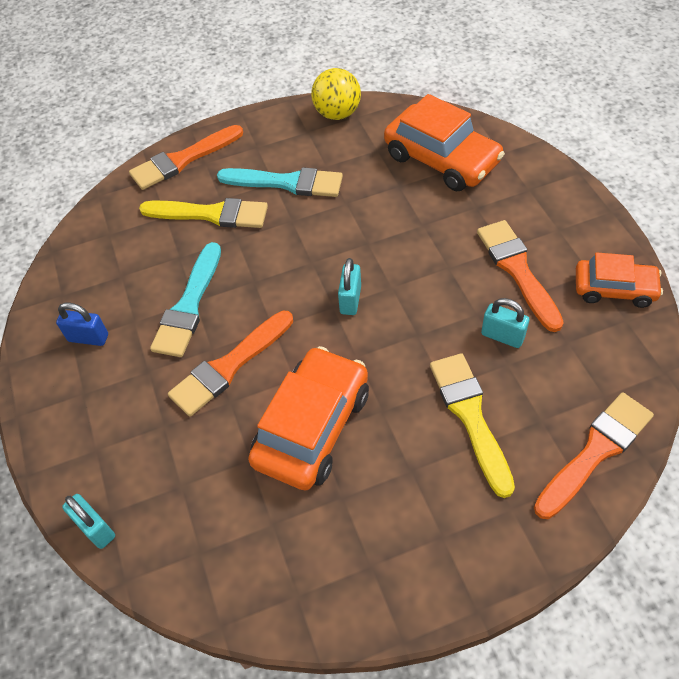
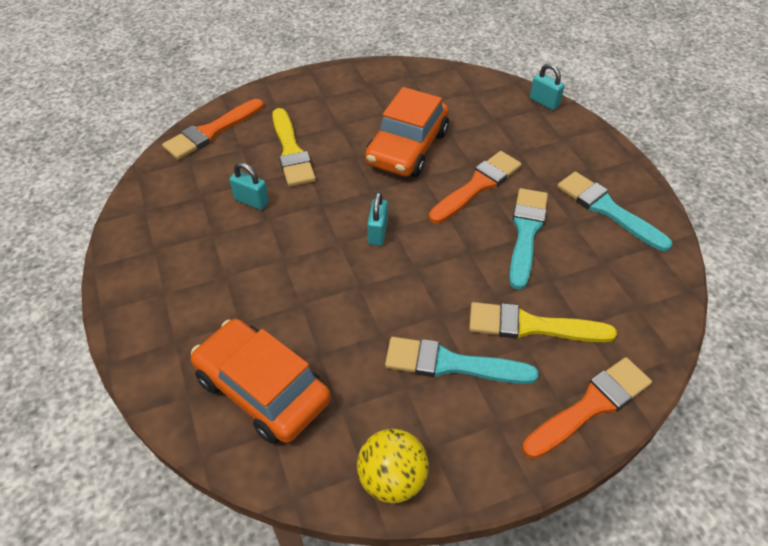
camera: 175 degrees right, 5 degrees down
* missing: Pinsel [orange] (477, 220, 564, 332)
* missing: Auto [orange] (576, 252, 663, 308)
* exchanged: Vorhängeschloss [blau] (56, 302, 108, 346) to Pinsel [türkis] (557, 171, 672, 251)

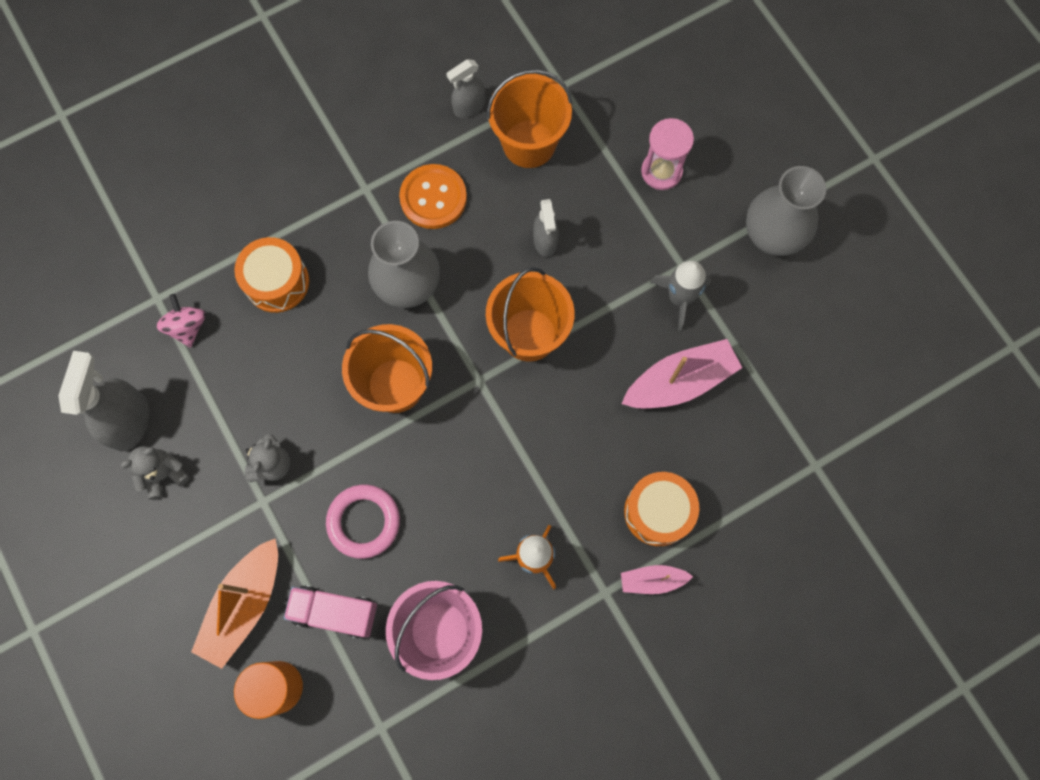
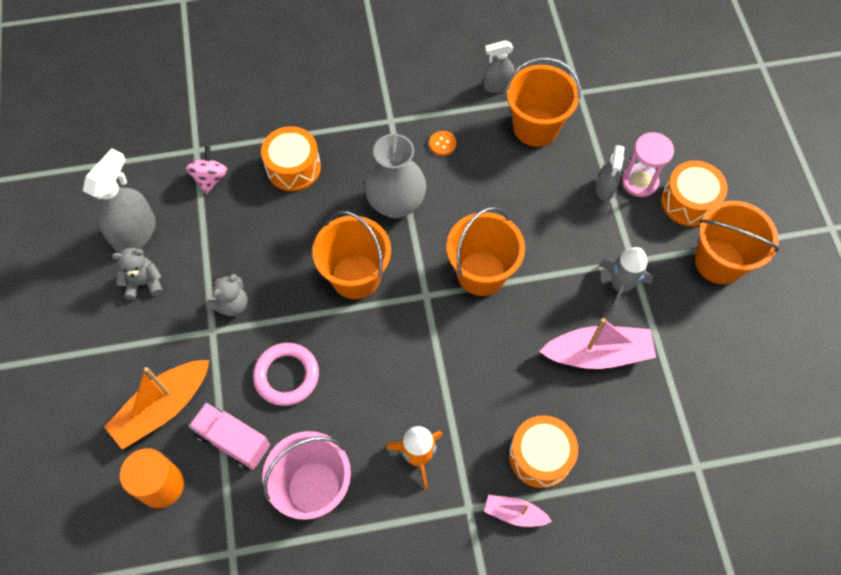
camera: 20 degrees right, 10 degrees down
* appeared: Trommel [orange] (661, 161, 728, 226)
* relocated: Sprühflasche [grau] (533, 199, 559, 257) to (596, 145, 625, 201)
* exchanged: Vase [grau] (746, 166, 826, 256) to Eimer [orange] (695, 201, 779, 284)
* size: Knopf [orange] (399, 164, 467, 229) = (429, 131, 456, 156) x0.48

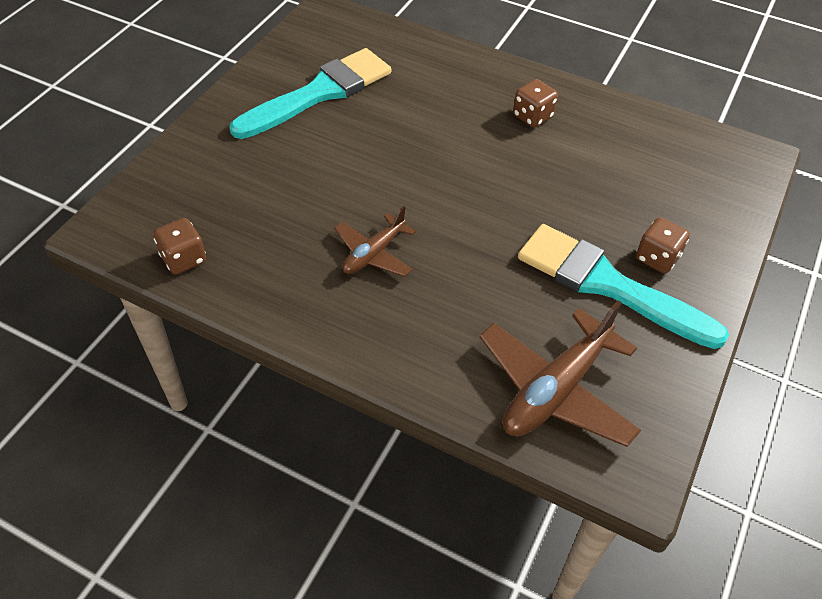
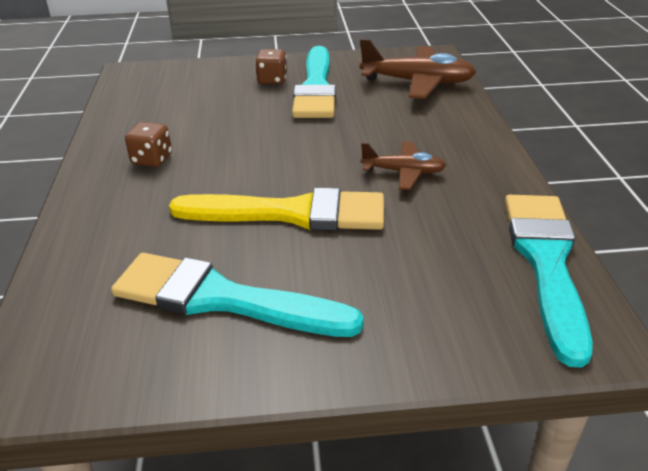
camera: 120 degrees left, 15 degrees down
* appeared: Pinsel [gelb] (169, 188, 384, 231)
* exchanged: Spielwürfel [braun] (153, 218, 206, 274) to Pinsel [türkis] (505, 195, 593, 368)

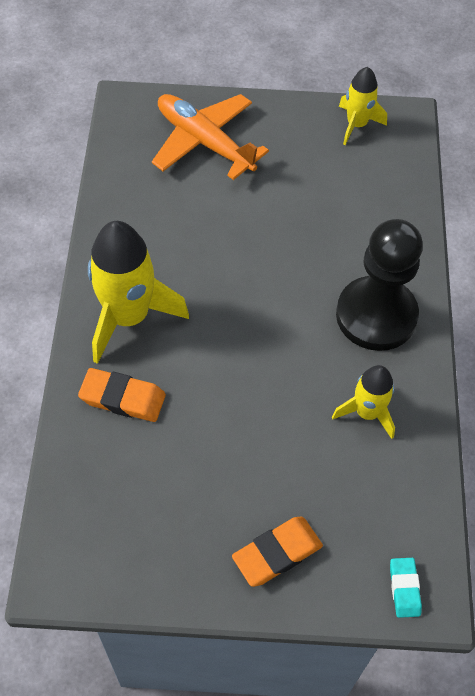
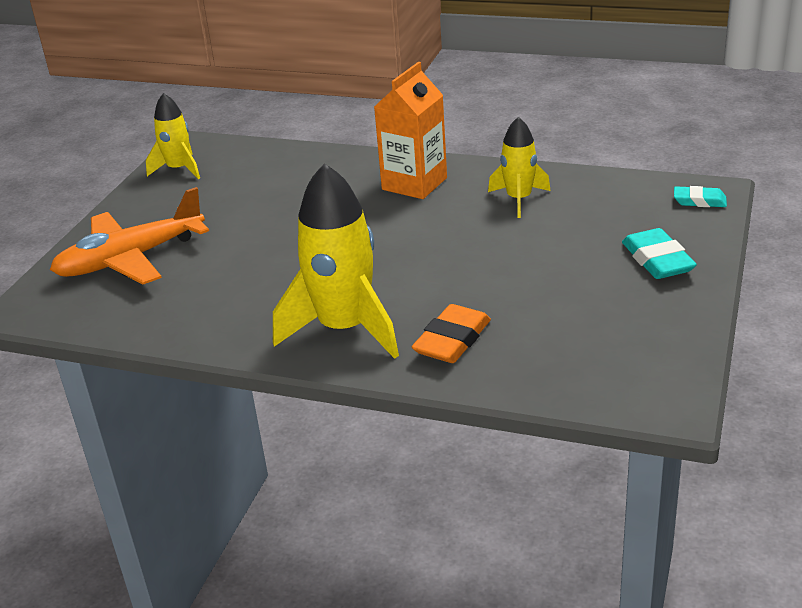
camera: 70 degrees left, 25 degrees down
* exchanged: Bauer [schwarz] (336, 219, 423, 351) to Getränkekarton [orange] (374, 62, 447, 199)
* colour: Radiergummi [orange] (232, 517, 323, 587) to Radiergummi [türkis] (622, 228, 697, 279)

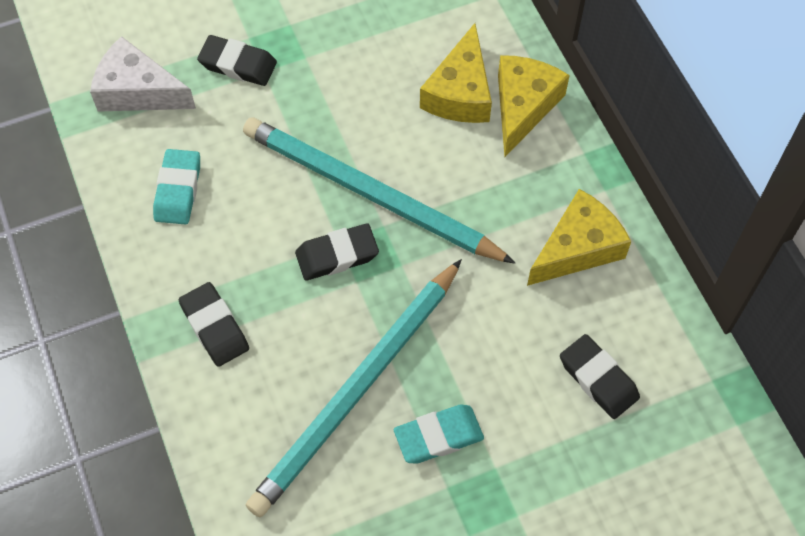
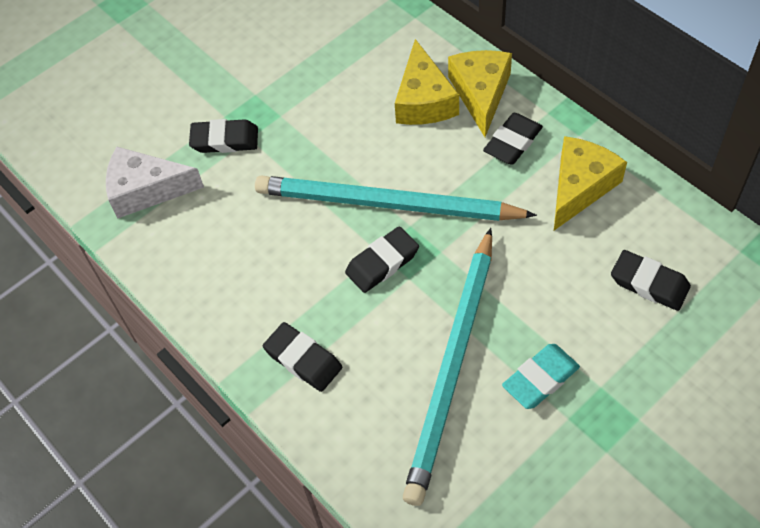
camera: 15 degrees left, 5 degrees down
* missing: Radiergummi [türkis] (153, 149, 200, 225)
* appeared: Radiergummi [schwarz] (483, 113, 543, 165)

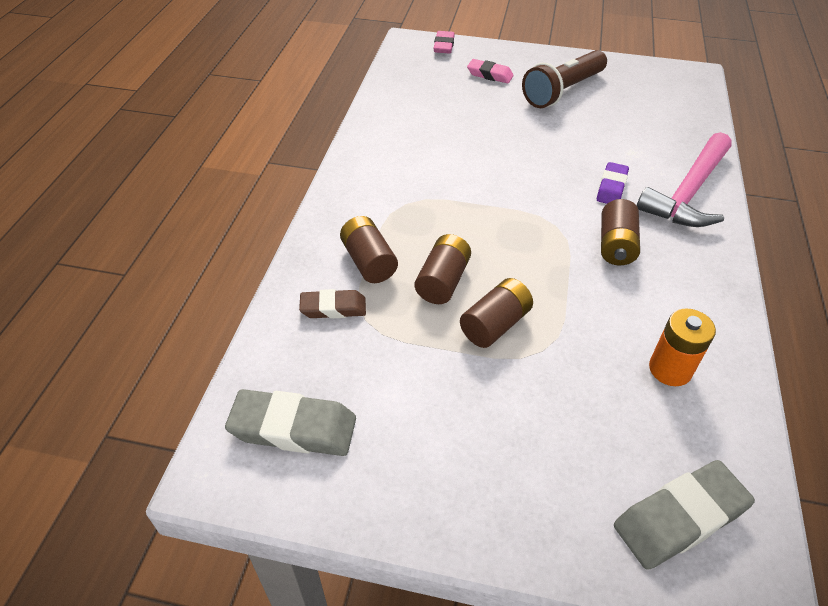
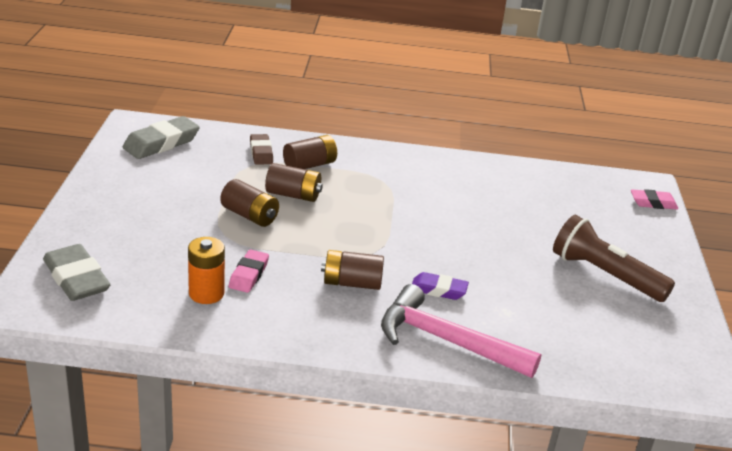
camera: 80 degrees right, 15 degrees down
* relocated: Radiergummi [rosa] (467, 59, 514, 83) to (229, 250, 269, 293)
* spun: Radiergummi [grau] (225, 389, 356, 456) = (122, 116, 200, 159) 45 degrees clockwise

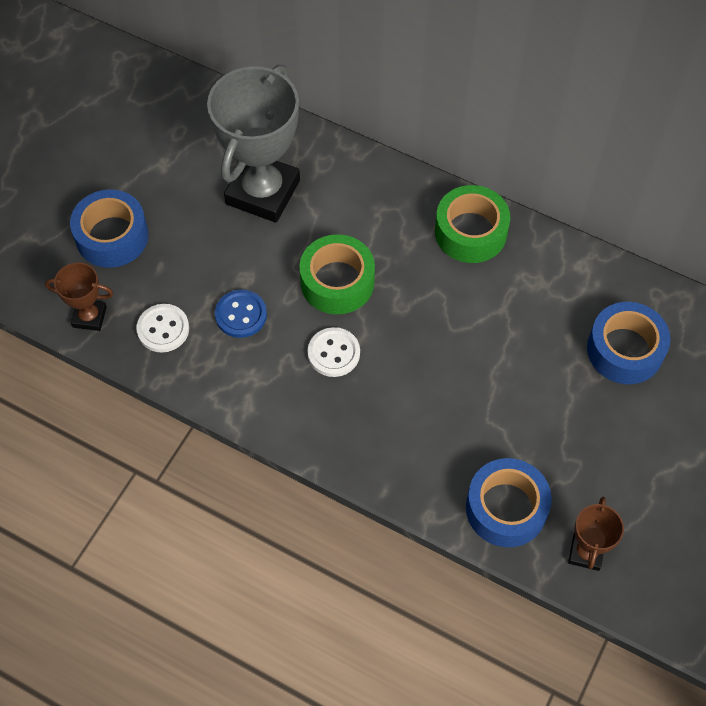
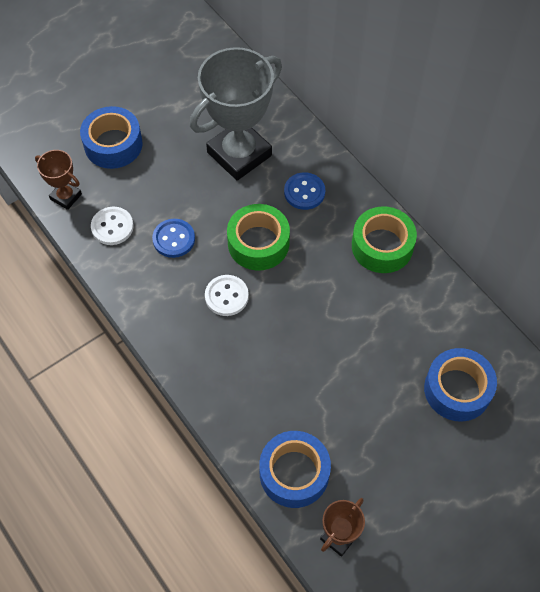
camera: 25 degrees right, 0 degrees up
* appeared: Knopf [blau] (284, 172, 325, 210)

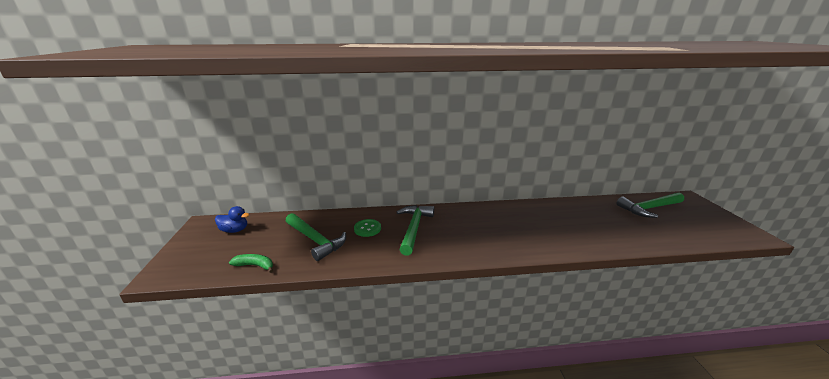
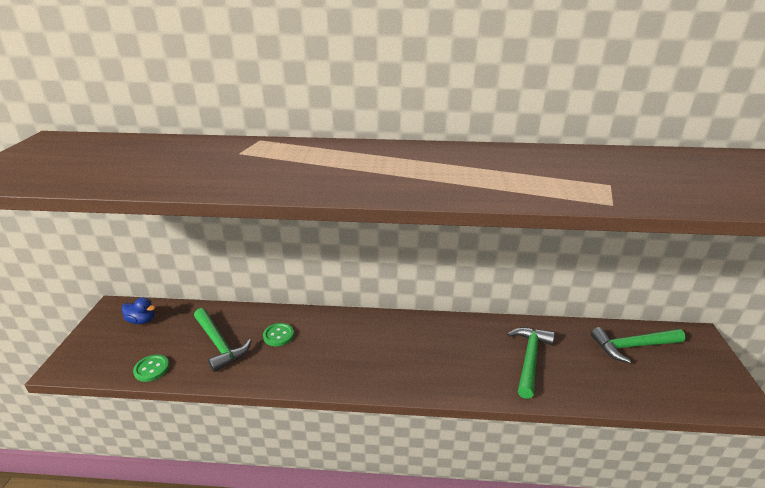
camera: 10 degrees right, 5 degrees up
* relocated: Hammer [grün] (397, 205, 434, 256) to (507, 327, 555, 399)
* exchanged: Banane [grün] (229, 254, 273, 273) to Knopf [grün] (133, 355, 169, 382)

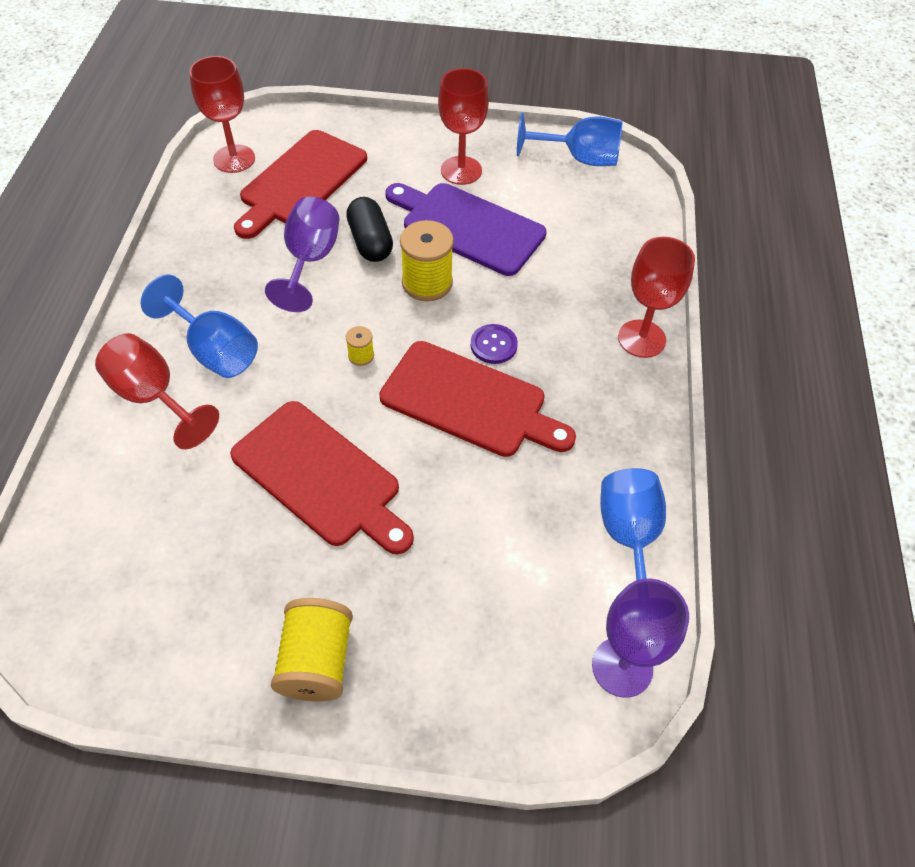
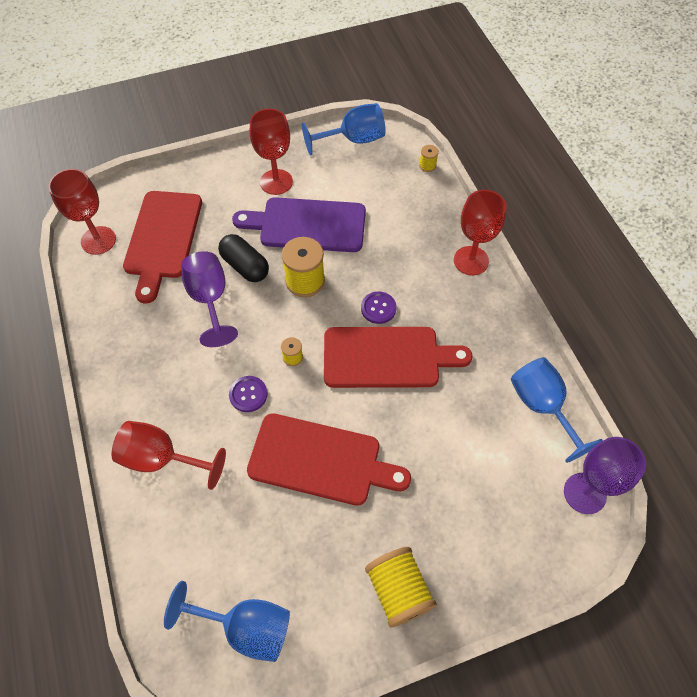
camera: 25 degrees left, 5 degrees up
* appeared: Knopf [lila] (229, 376, 267, 412)
* appeared: Garnrolle [gelb] (419, 145, 439, 172)
* relocated: Kelch [blau] (141, 275, 258, 378) to (164, 581, 290, 662)

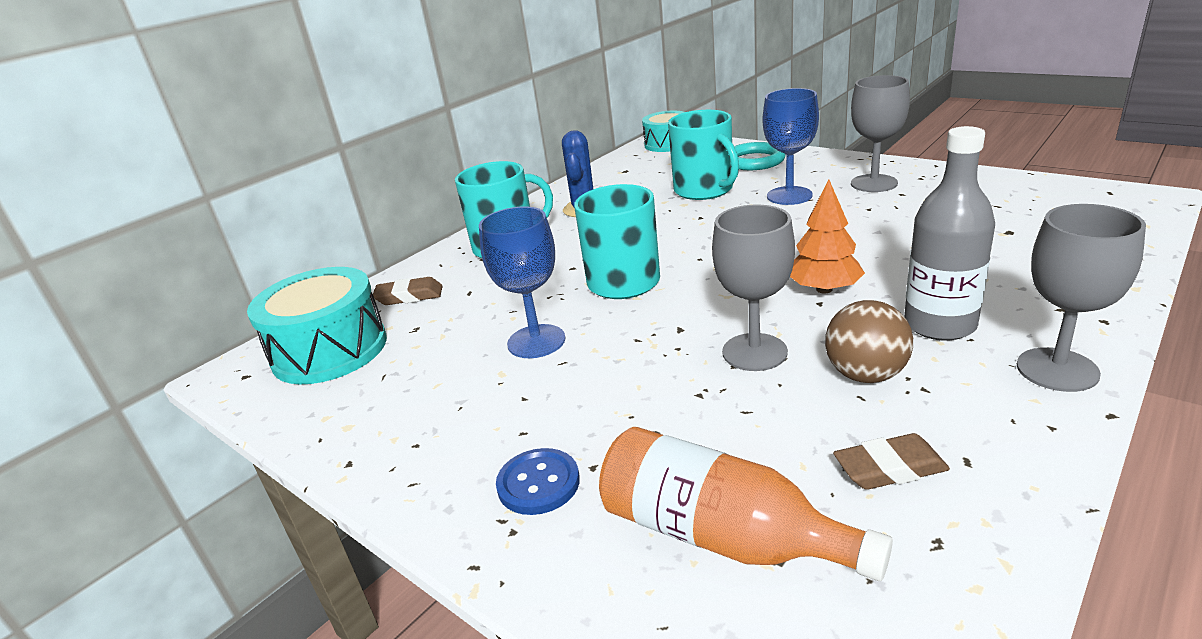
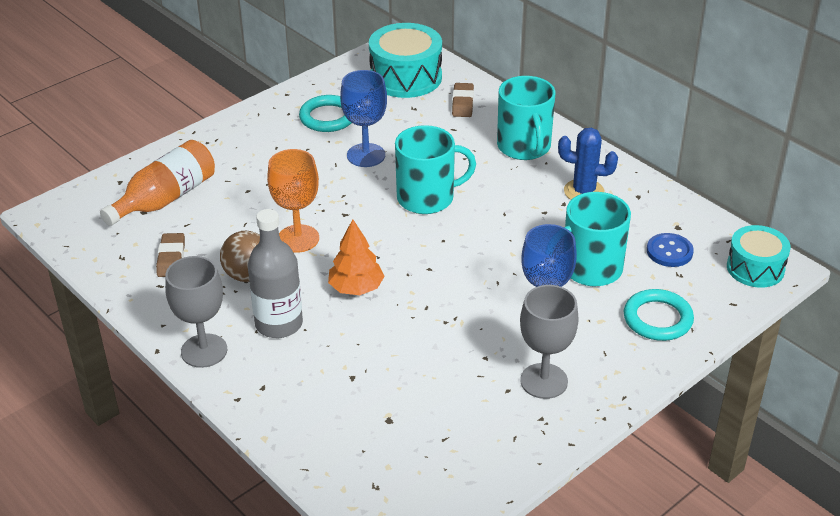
camera: 95 degrees right, 10 degrees up
* appeared: Ring [türkis] (299, 95, 351, 132)
* relocated: Knopf [blau] (496, 448, 580, 515) to (647, 233, 694, 267)
* colour: Kelch [grau] (712, 205, 795, 371) to Kelch [orange] (267, 149, 319, 253)

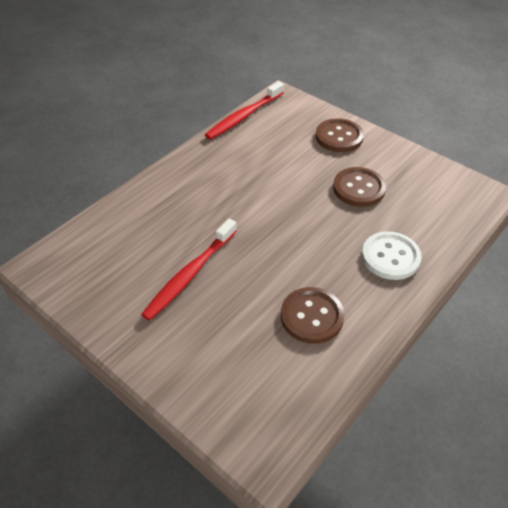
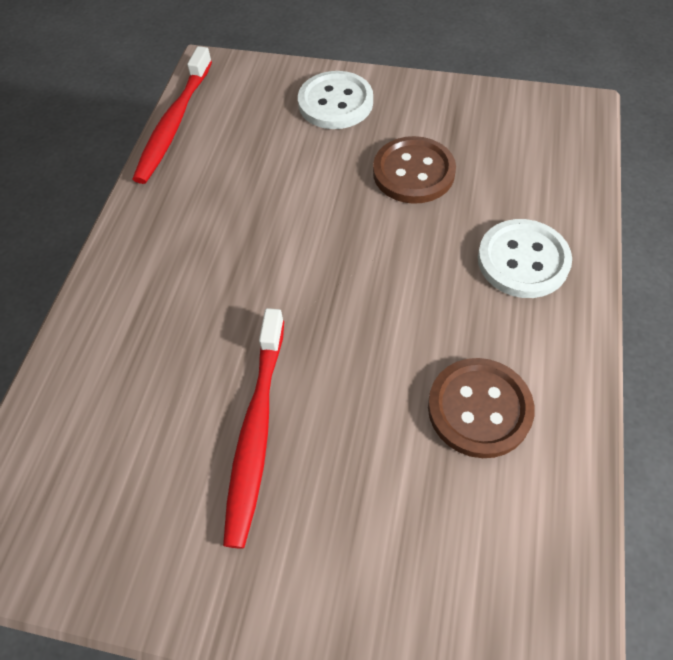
camera: 25 degrees left, 10 degrees up
* colour: Knopf [braun] (316, 118, 364, 152) to Knopf [weiß] (298, 71, 373, 129)

